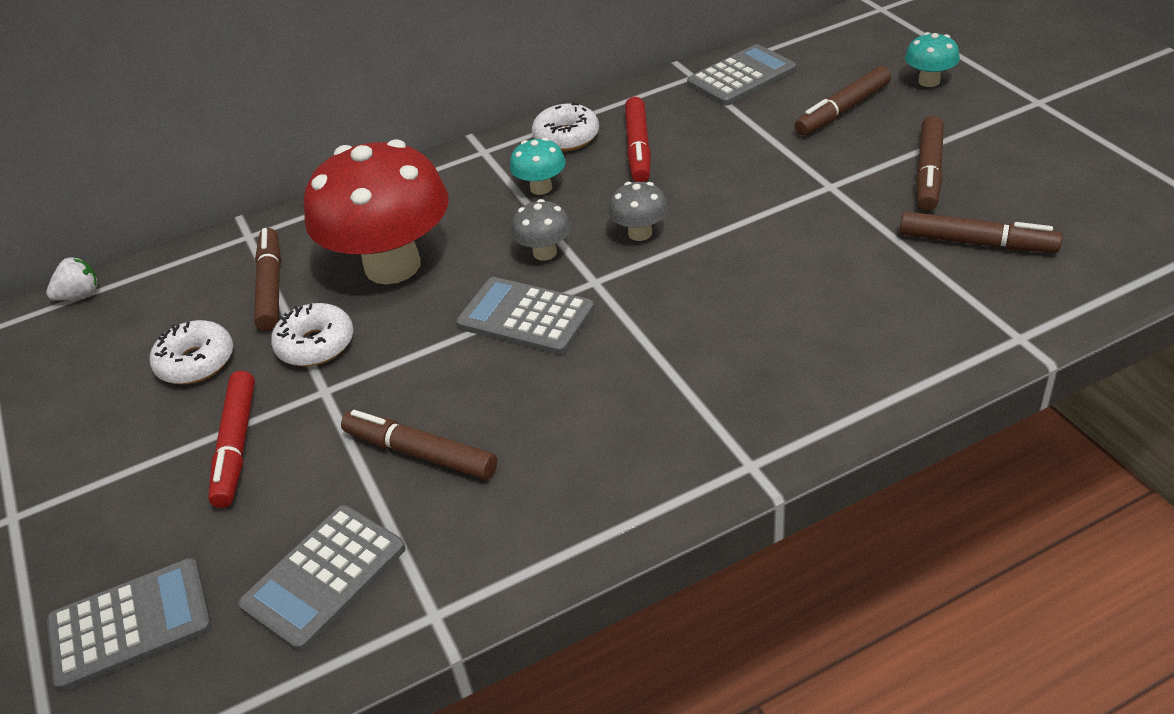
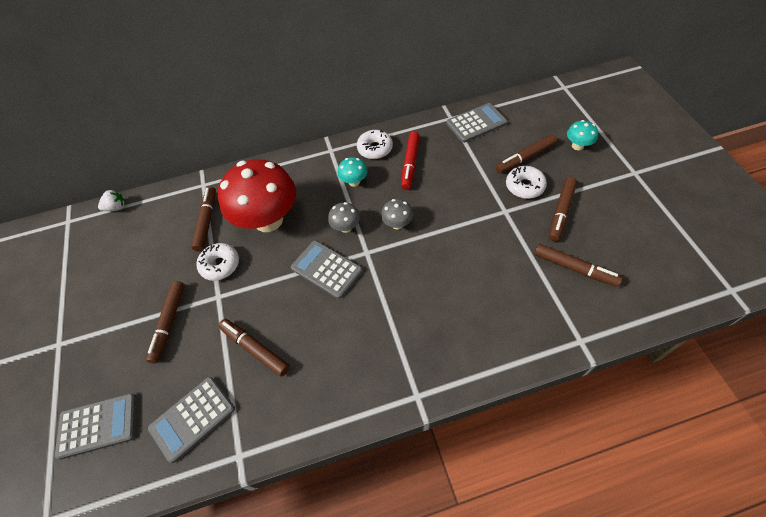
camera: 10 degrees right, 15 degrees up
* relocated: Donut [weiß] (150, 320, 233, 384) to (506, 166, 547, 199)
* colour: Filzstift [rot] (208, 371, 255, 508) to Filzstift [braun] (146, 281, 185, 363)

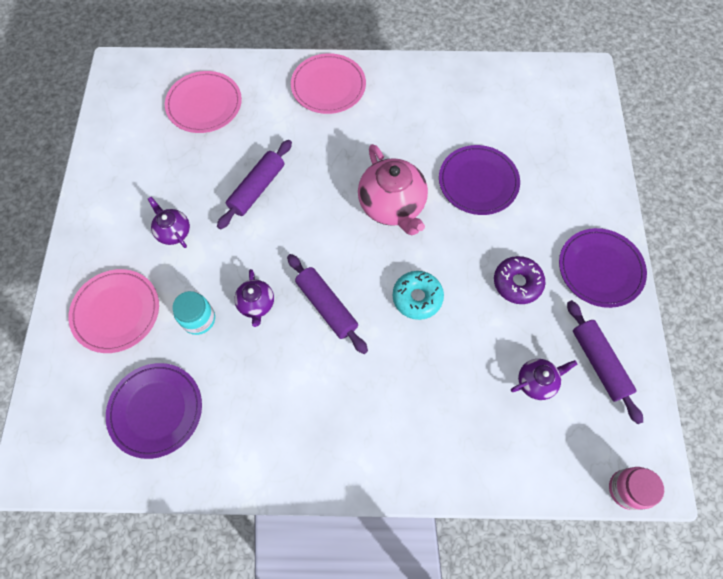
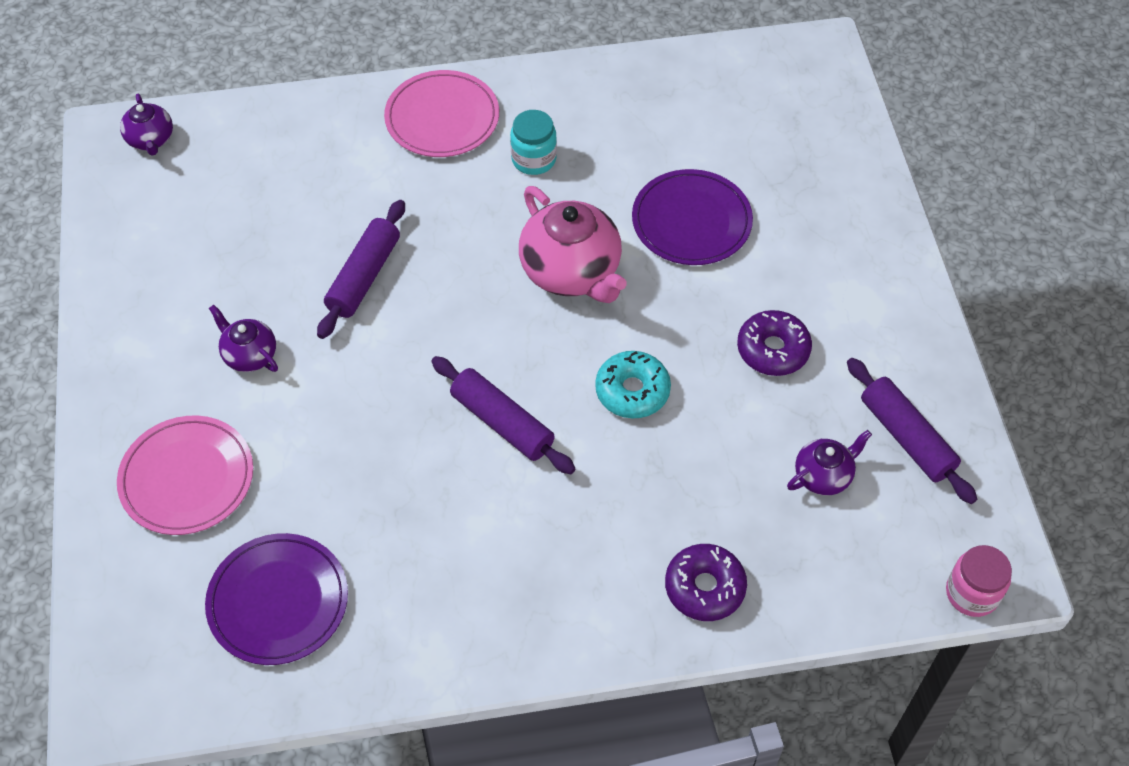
camera: 10 degrees left, 10 degrees down
* missing: Teller [rosa] (165, 71, 242, 133)
* missing: Teller [lila] (559, 228, 647, 308)
* appeared: Donut [lila] (665, 544, 747, 621)
* relocated: Einmachglas [türkis] (172, 291, 215, 335) to (510, 110, 557, 175)
* relocated: Teekanne [lila] (234, 269, 274, 327) to (120, 94, 173, 156)

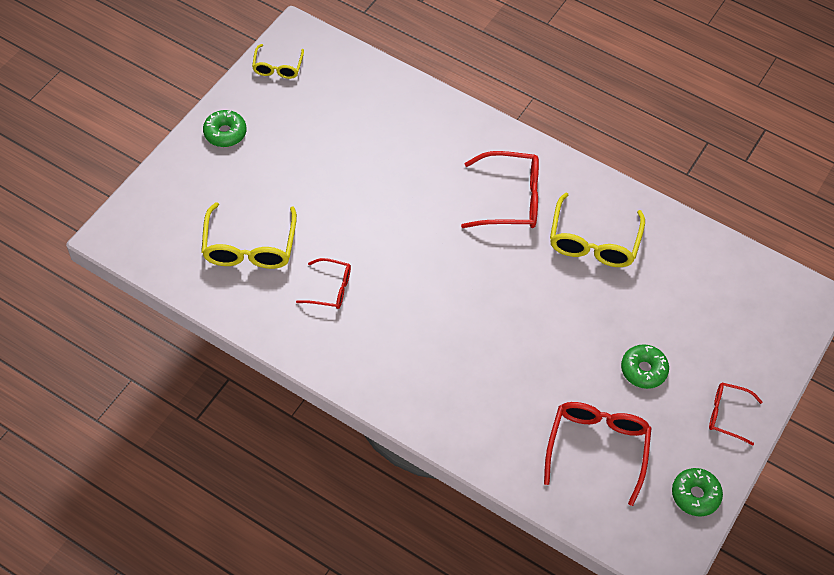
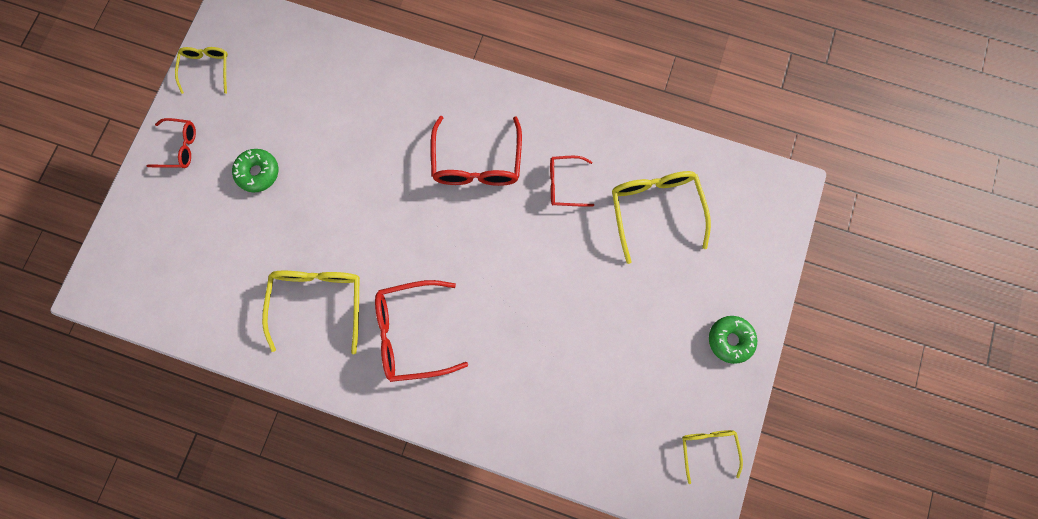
camera: 170 degrees right, 20 degrees up
* relocated: Brille [rot] (544, 402, 652, 506) to (431, 116, 522, 186)
* exchanged: Donut [grün] (672, 468, 723, 516) to Brille [gelb] (175, 47, 228, 94)

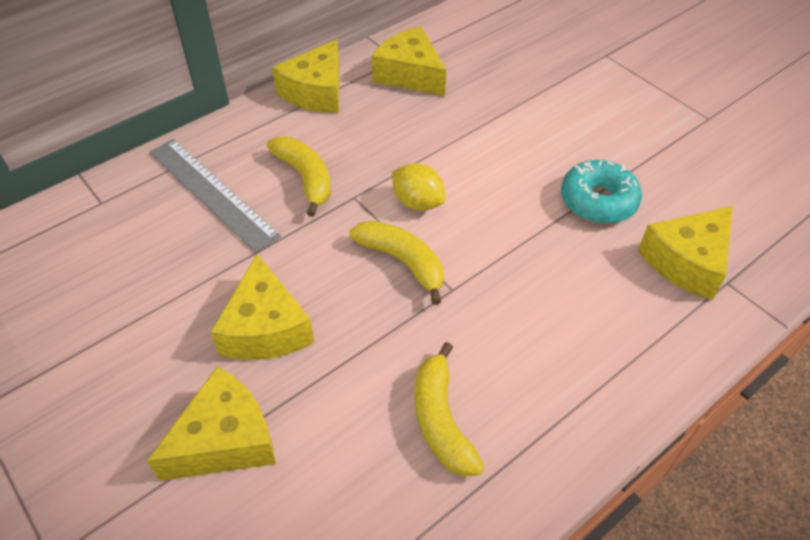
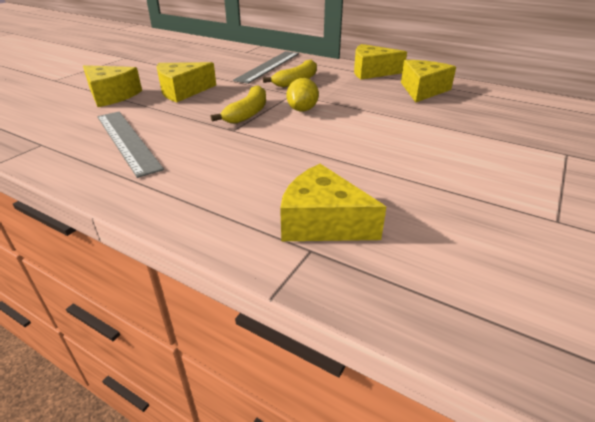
camera: 70 degrees right, 15 degrees down
* missing: Donut [türkis] (561, 160, 642, 224)
* exchanged: Banane [gelb] (415, 342, 485, 477) to Lineal [grau] (97, 112, 164, 178)

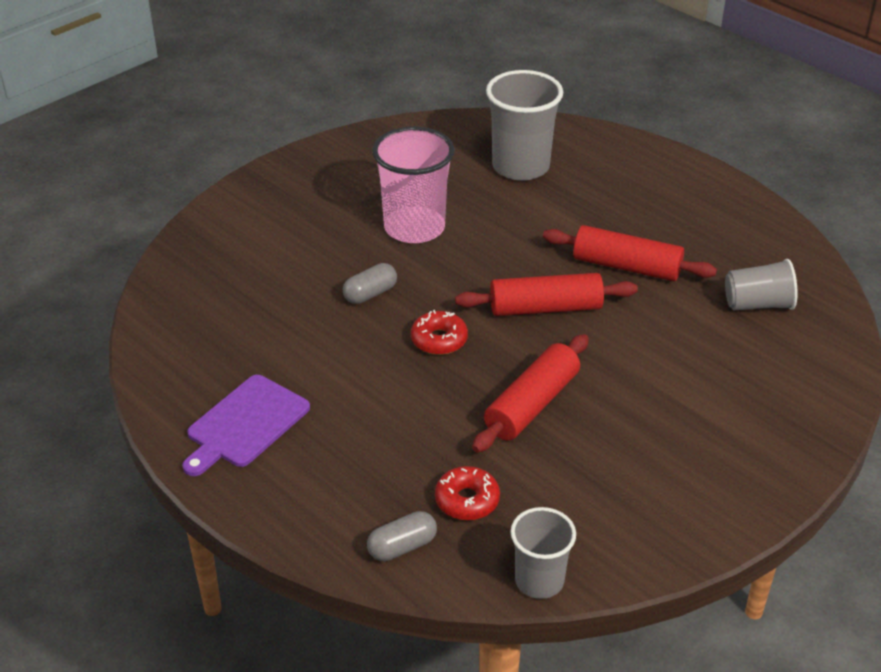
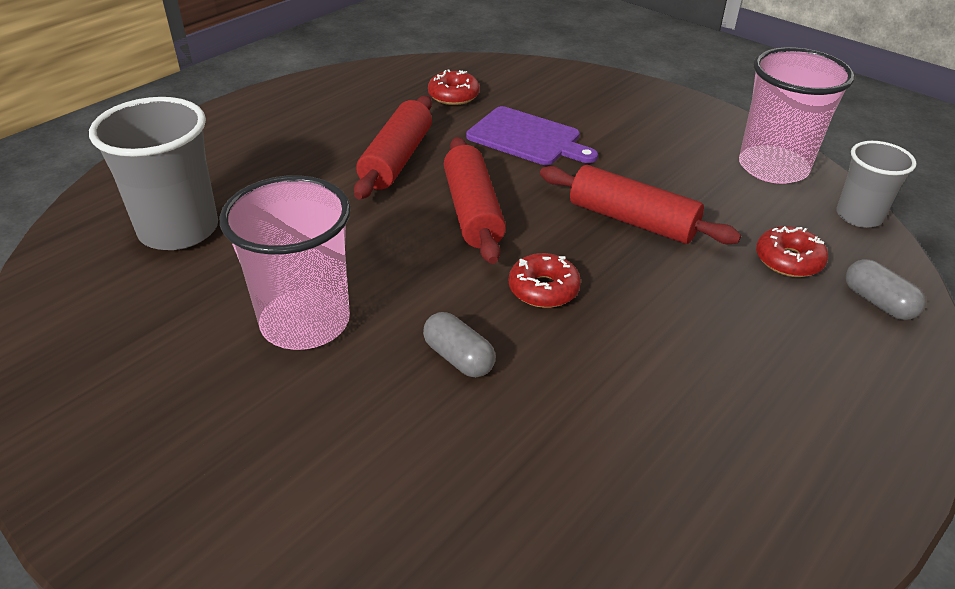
camera: 95 degrees left, 0 degrees up
* appeared: Becher [rosa] (739, 47, 855, 184)
* relocated: Schneidebrett [lila] (182, 375, 310, 476) to (466, 106, 598, 165)
* exchanged: Becher [grau] (725, 259, 798, 310) to Donut [rot] (428, 69, 480, 105)

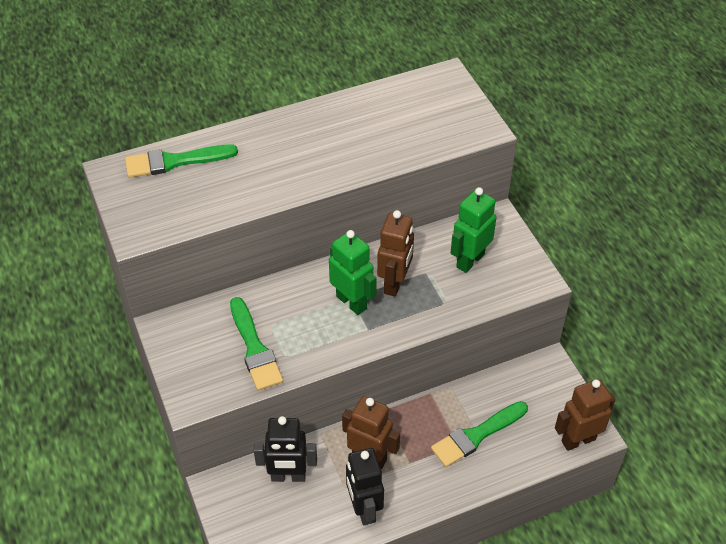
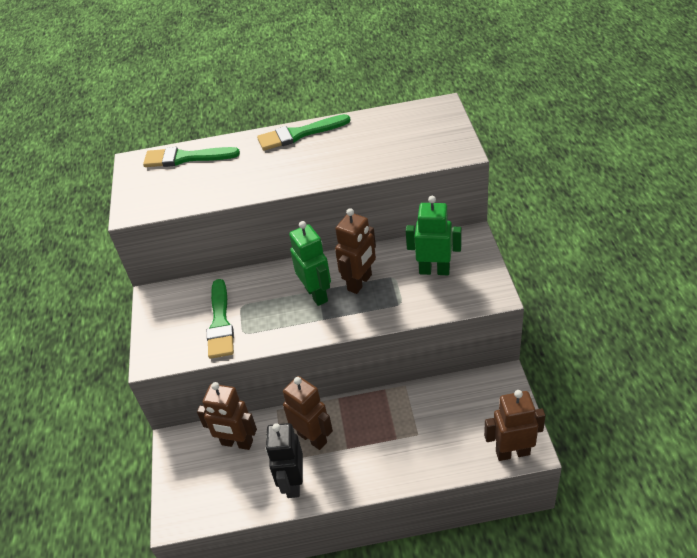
camera: 20 degrees right, 5 degrees down
* relocated: Pinsel [grün] (431, 401, 528, 467) to (257, 114, 351, 151)
* colour: Roboter [schwarz] (254, 416, 317, 482) to Roboter [braun] (197, 382, 257, 450)
* spun: Roboter [grün] (451, 187, 497, 273) = (406, 196, 461, 275) 45 degrees clockwise

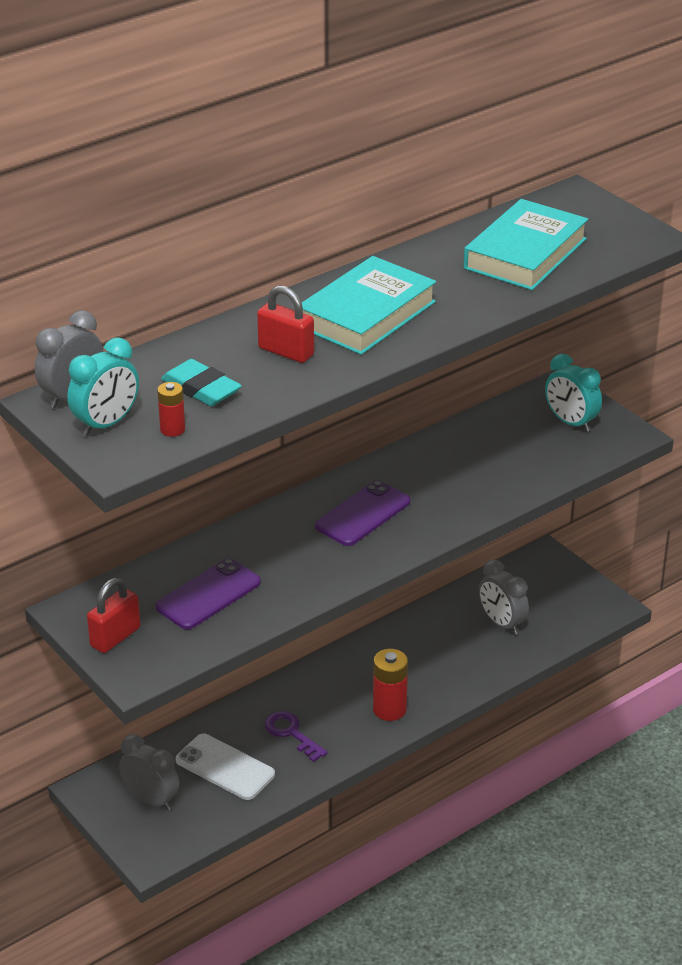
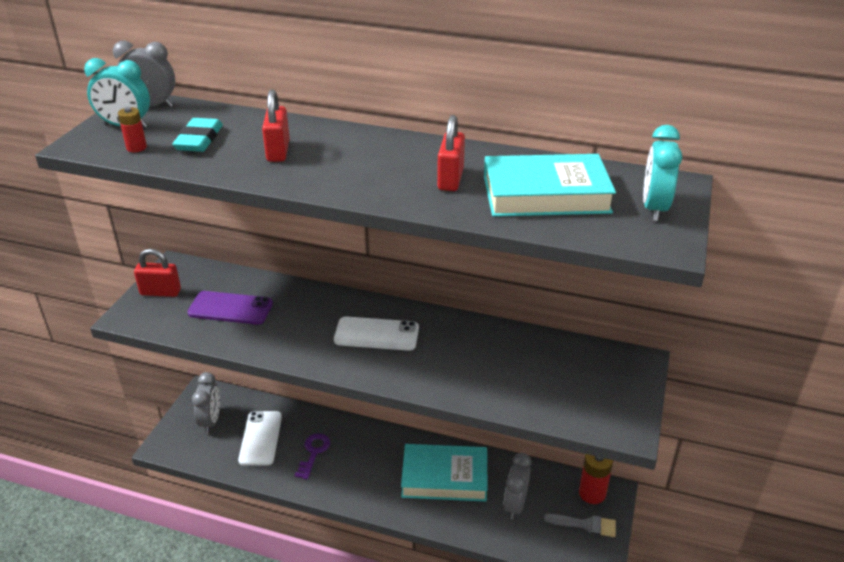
camera: 55 degrees right, 0 degrees up
* appeared: Vorhängeschloss [rot] (437, 115, 465, 191)
* appeared: Pinsel [grau] (544, 514, 616, 537)
* relocated: Buch [türkis] (302, 256, 436, 355) to (401, 444, 488, 502)
* relocated: Batterie [rot] (373, 649, 408, 721) to (579, 454, 613, 504)
* relocated: Wecker [türkis] (545, 354, 602, 432) to (643, 125, 682, 221)
* colour: Handy [lila] (315, 480, 410, 546) to Handy [weiß] (334, 316, 419, 351)

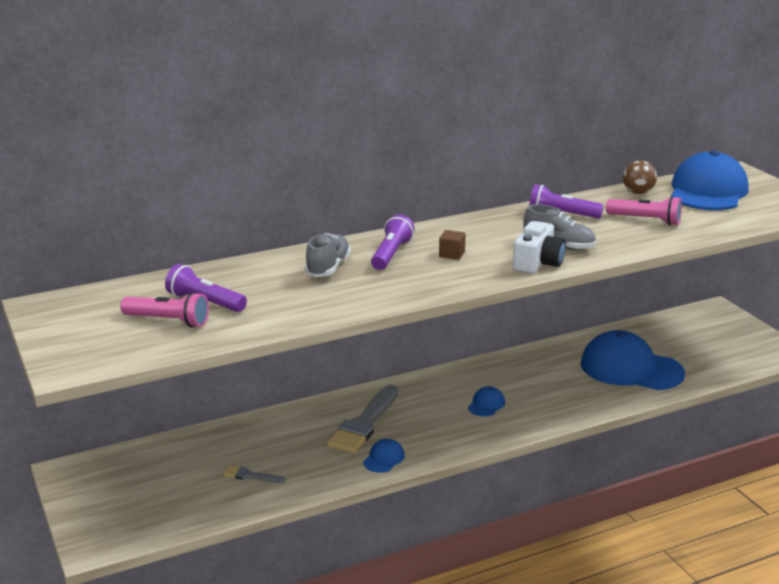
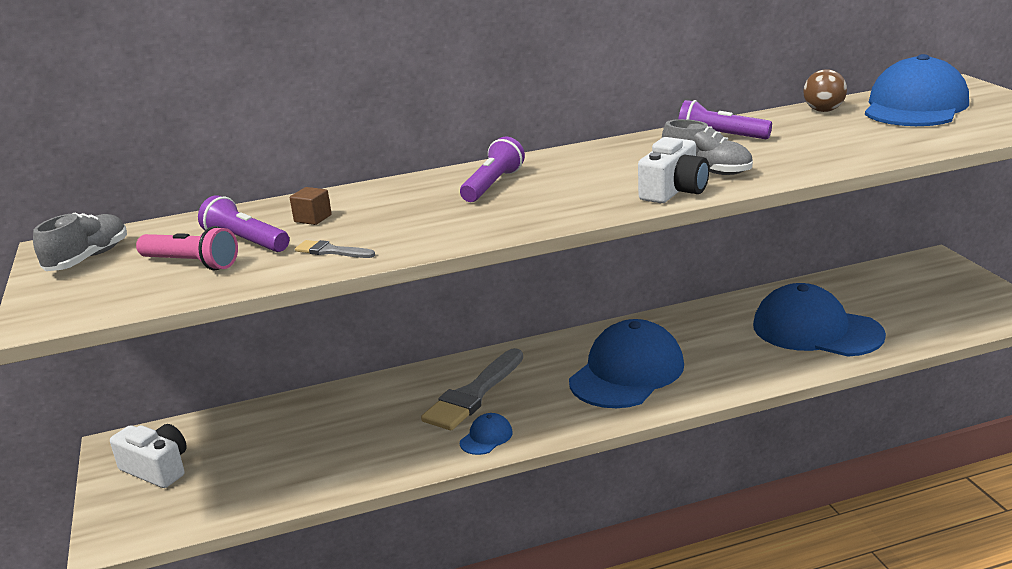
camera: 10 degrees right, 0 degrees up
* missing: Taschenlampe [rosa] (606, 196, 682, 225)
* appeared: Kamera [weiß] (110, 424, 187, 488)
* relocated: Pinsel [grau] (223, 466, 285, 483) to (295, 240, 375, 258)
* relocated: Schuh [grau] (305, 233, 351, 277) to (33, 213, 127, 271)
* relocated: Kubus [braun] (439, 230, 466, 260) to (290, 187, 332, 225)
* size: Kappe [blau] (468, 386, 505, 417) = (569, 319, 684, 408) x2.42

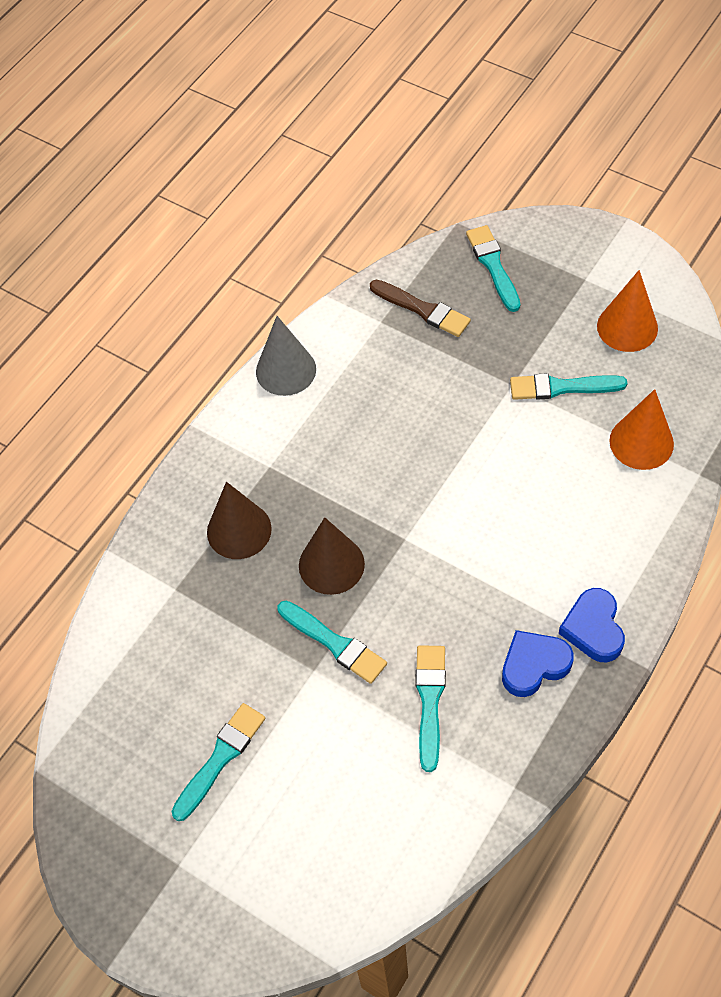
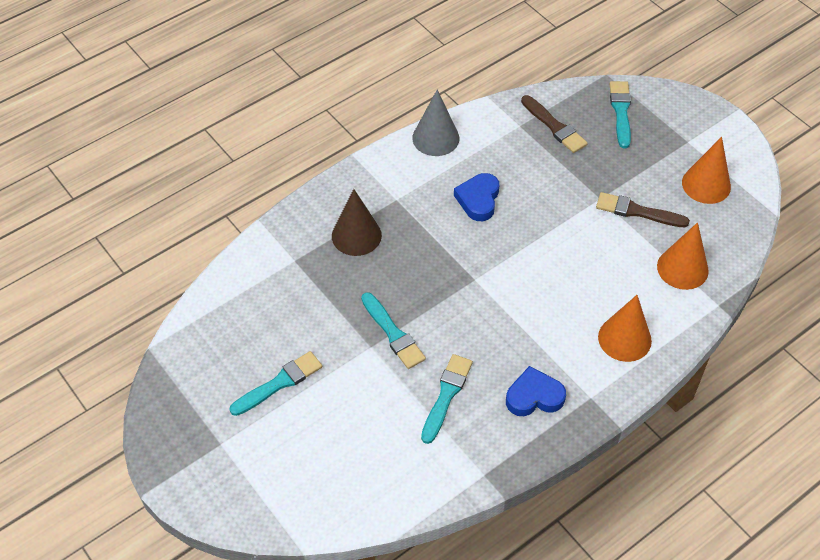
camera: 15 degrees right, 5 degrees down
* missing: Kegel [braun] (299, 517, 365, 595)
* appeared: Kegel [orange] (598, 295, 652, 362)
* relocated: Herz [blau] (559, 588, 625, 662) to (454, 173, 499, 221)
* colour: Pinsel [türkis] (510, 373, 628, 400) to Pinsel [braun] (596, 192, 690, 227)

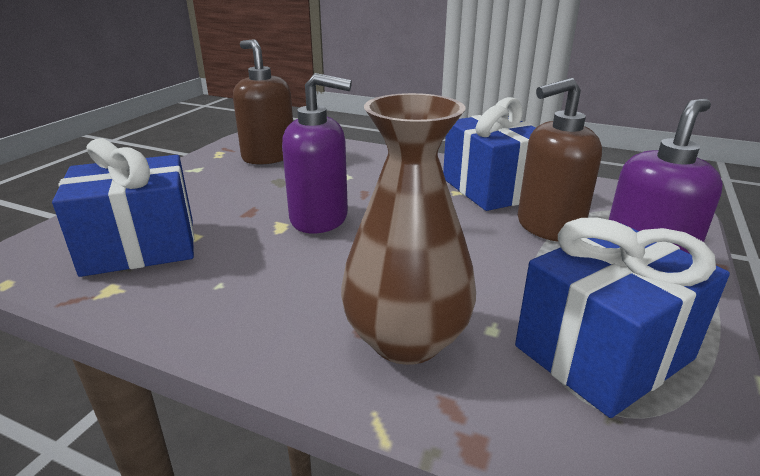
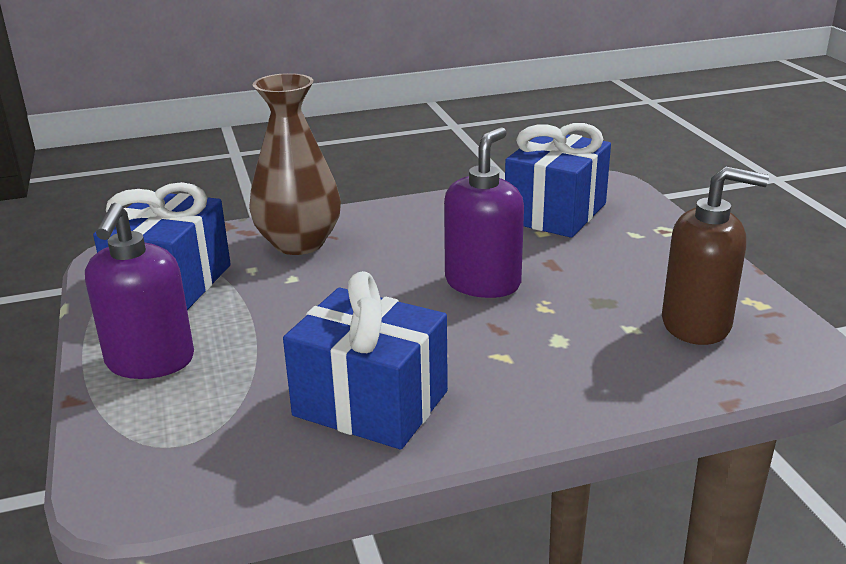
camera: 140 degrees right, 0 degrees up
* missing: Seifenspender [braun] (518, 78, 602, 242)
* spun: Seifenspender [lila] (282, 73, 352, 233) = (444, 127, 524, 298) 150 degrees clockwise

